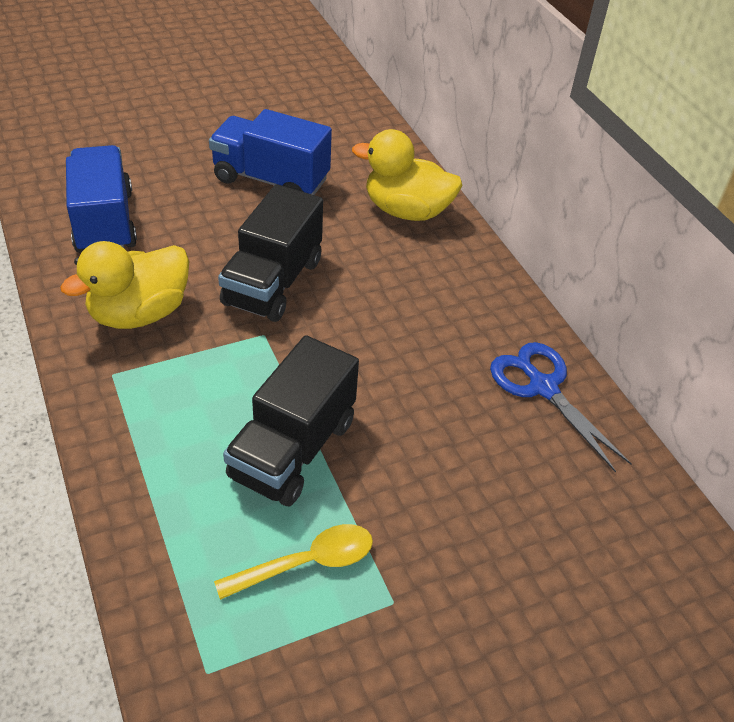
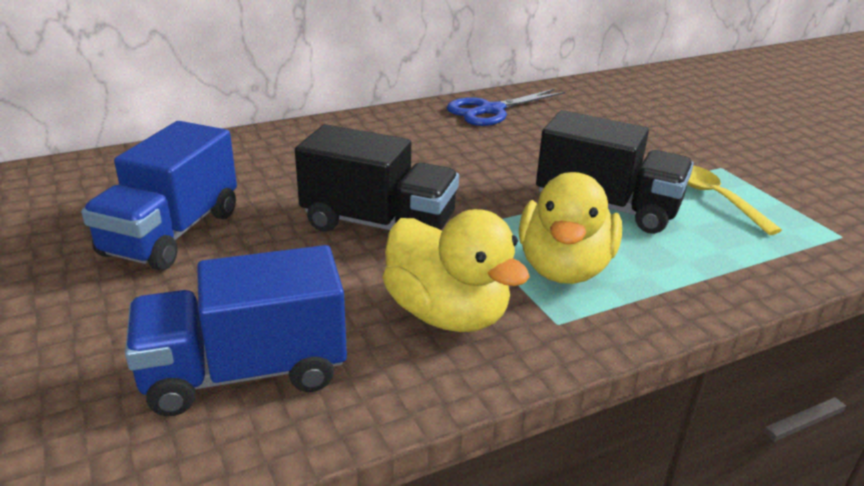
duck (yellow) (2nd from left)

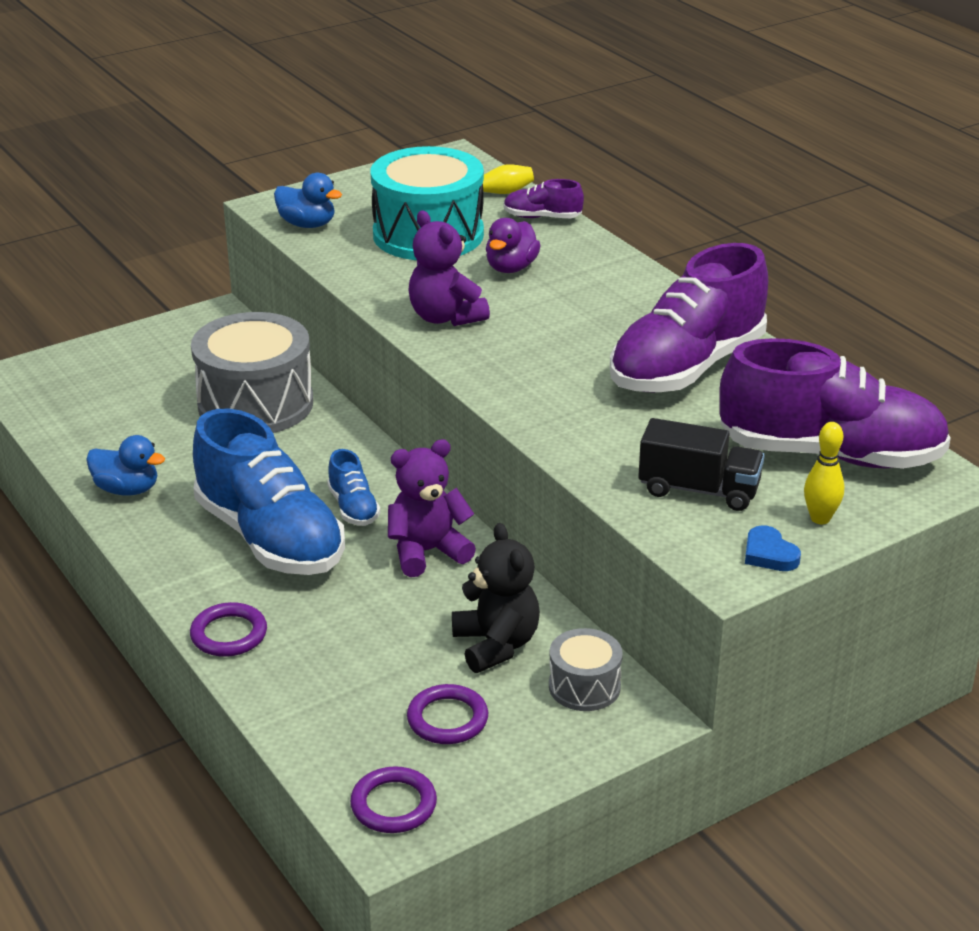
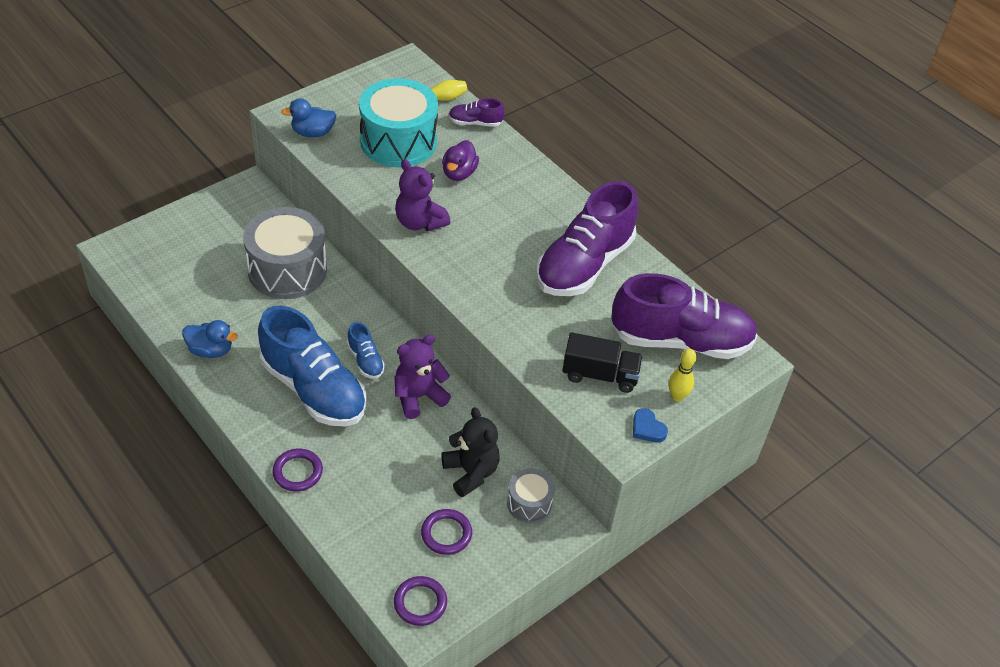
duck (blue) (2nd from left)

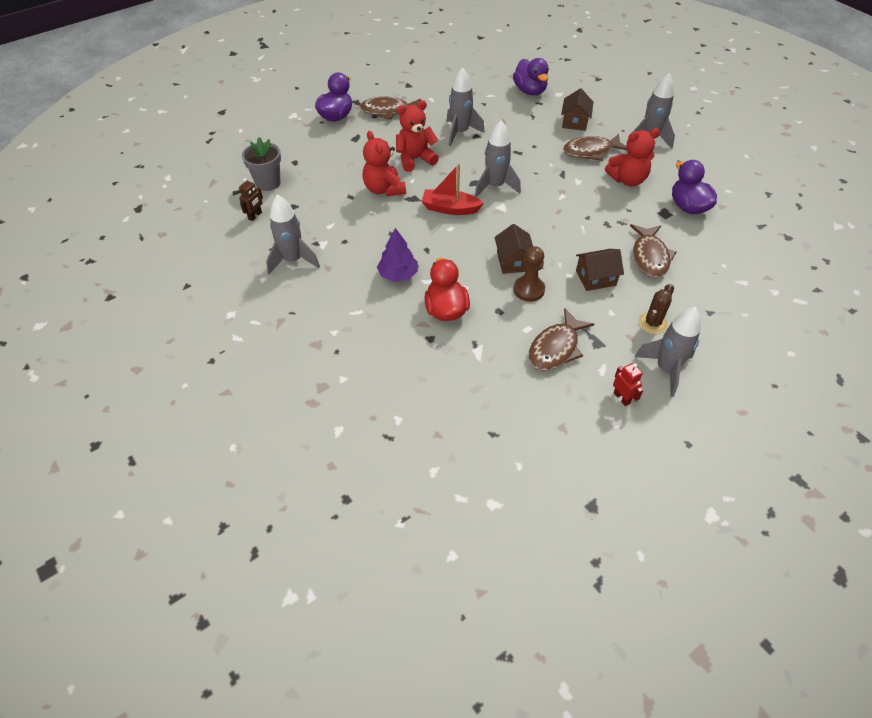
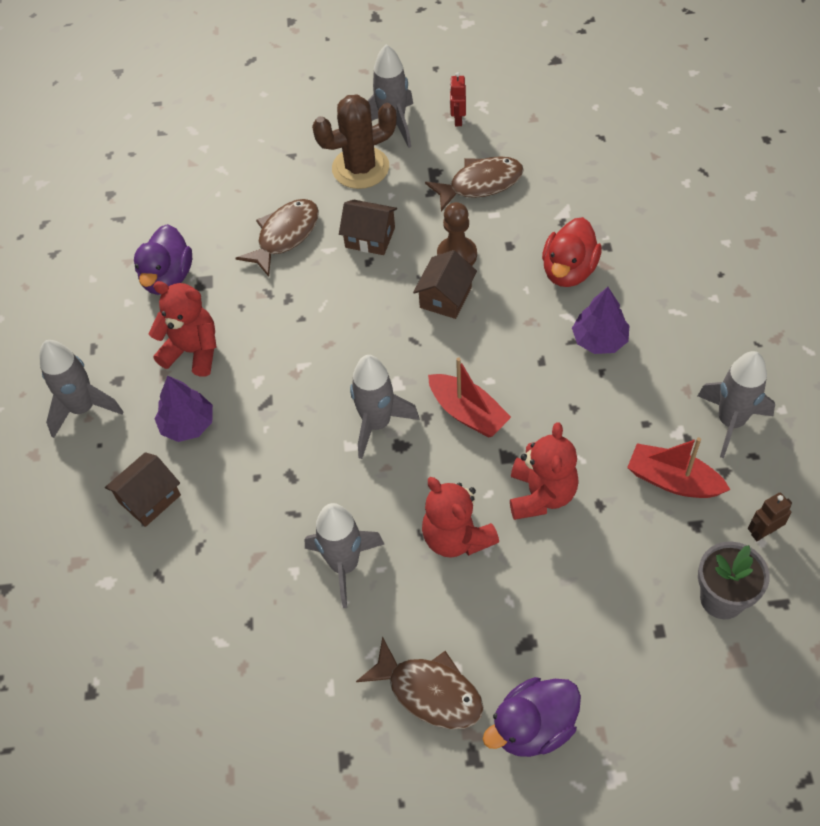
duck (purple) (2nd from left in the first image); boat (red) (2nd from left); tree (purple) (1st from left); teddy bear (red) (2nd from left); cactus (brown)

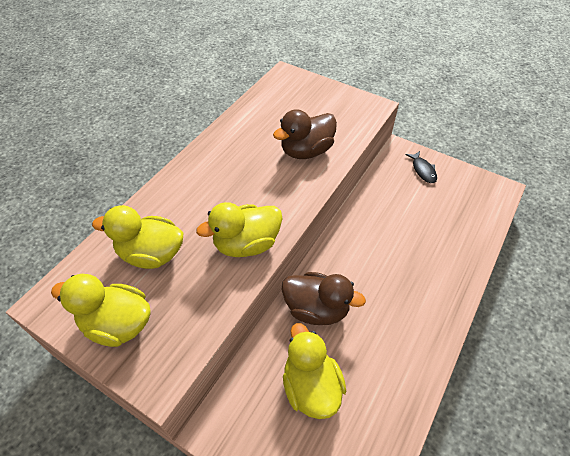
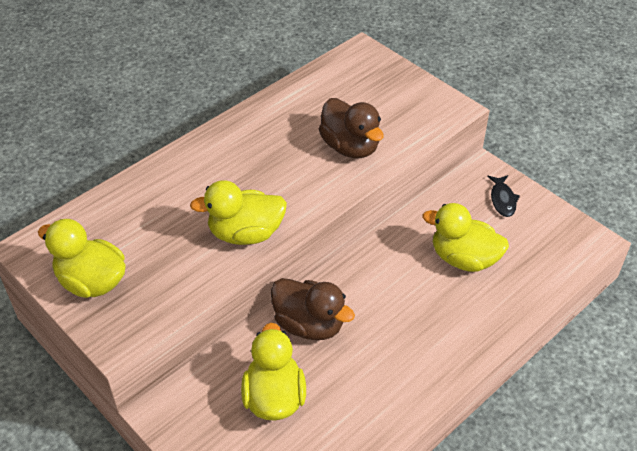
duck (yellow) (4th from left); duck (brown) (2nd from left)

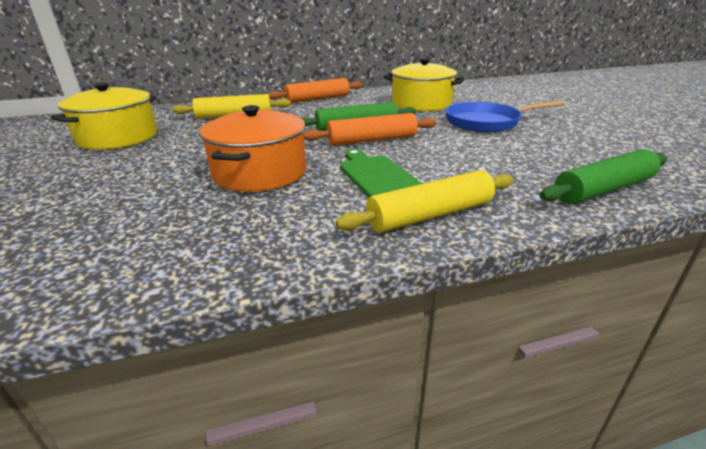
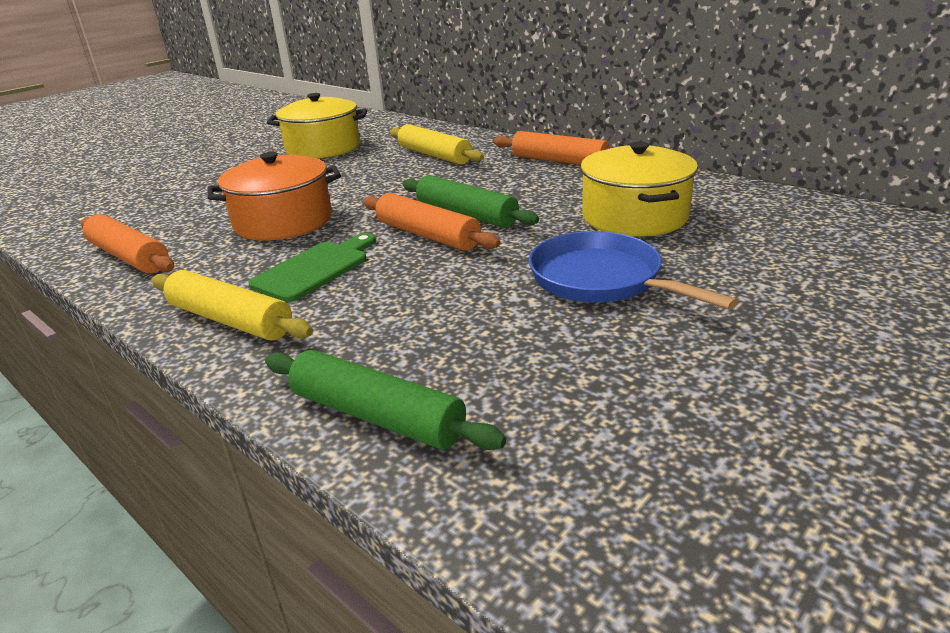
rolling pin (orange) (1st from left)

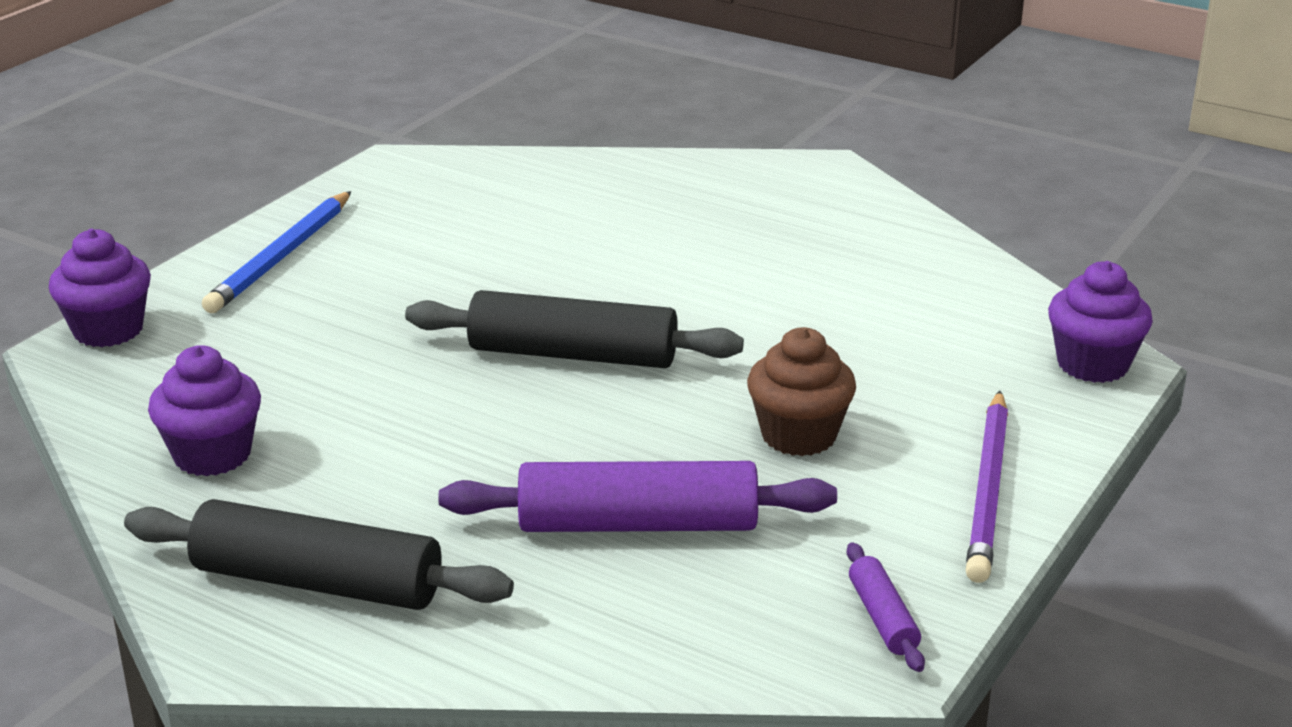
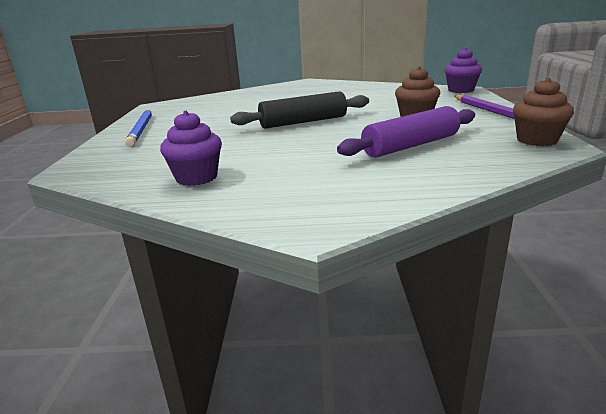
cupcake (purple) (1st from left in the first image); rolling pin (black) (1st from left in the first image); cupcake (brown) (2nd from left)

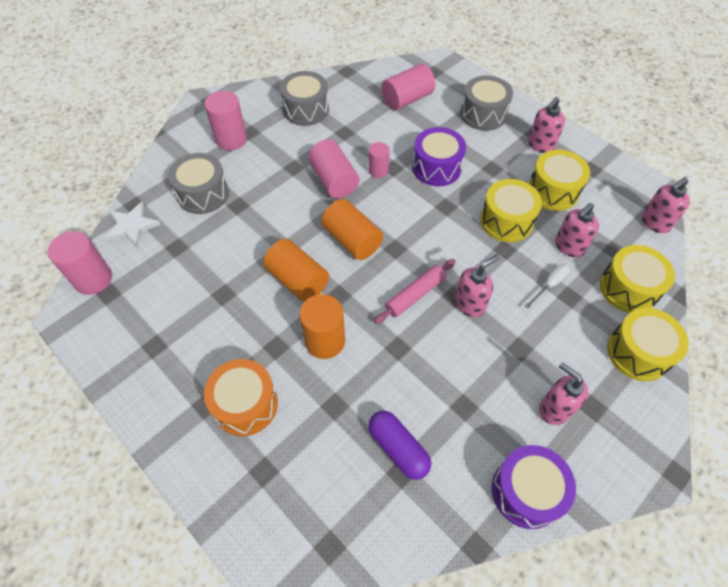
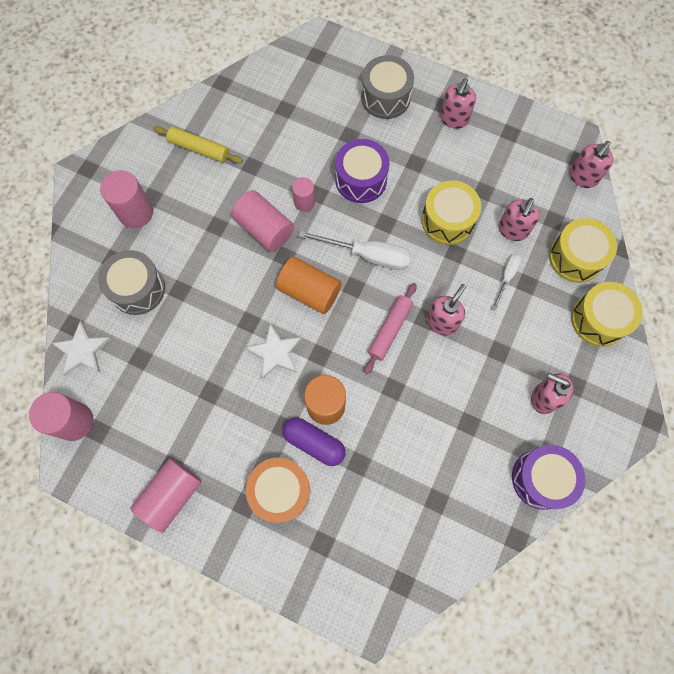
drum (yellow) (2nd from left in the first image); screwdriver (white) (1st from left); capsule (purple); cylinder (pink) (3rd from left); star (white) (2nd from left); rolling pin (yellow)

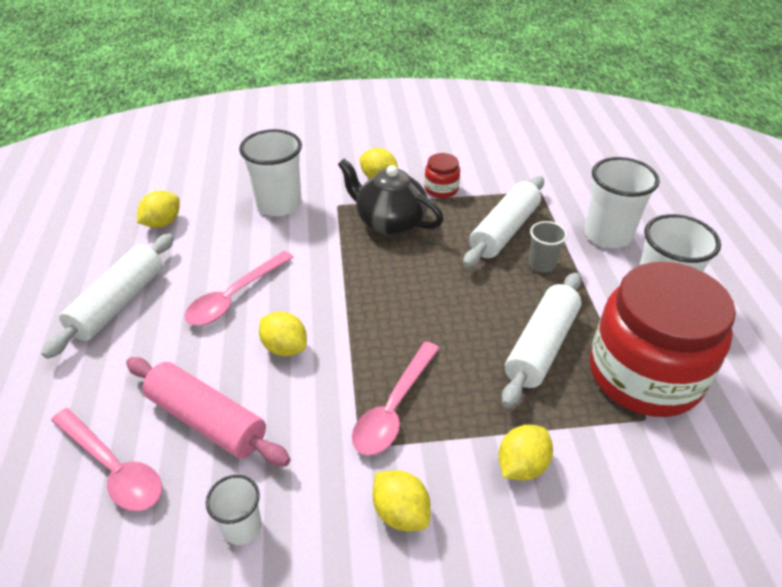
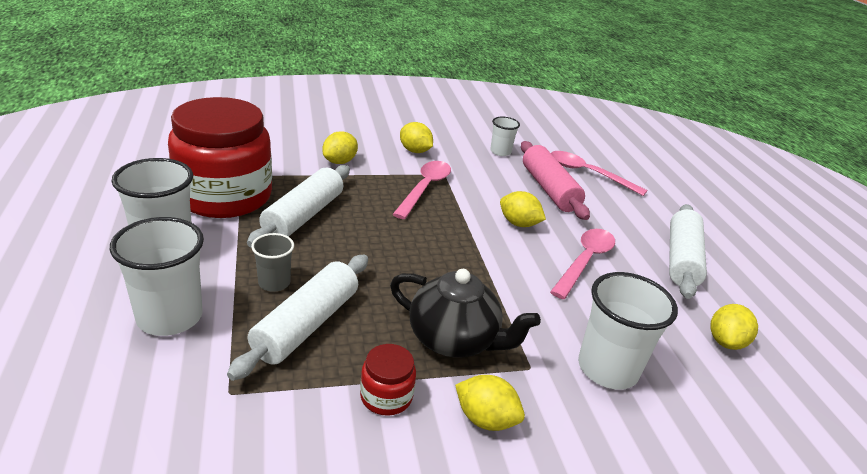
rolling pin (pink)

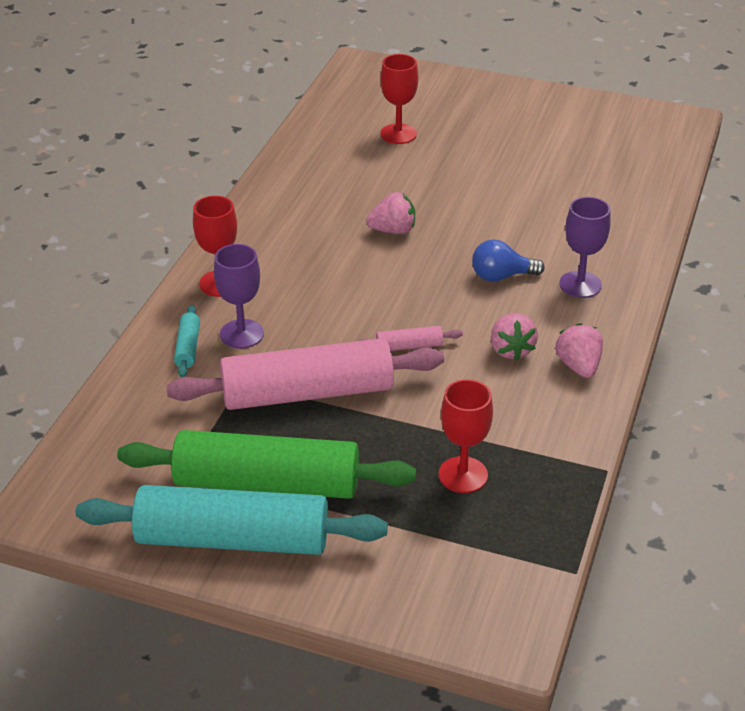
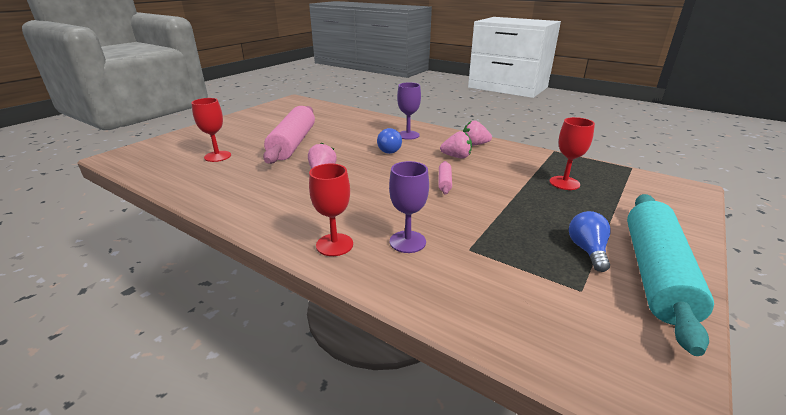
rolling pin (turquoise) (1st from left in the first image); rolling pin (pink) (1st from left); light bulb (blue) (2nd from left)

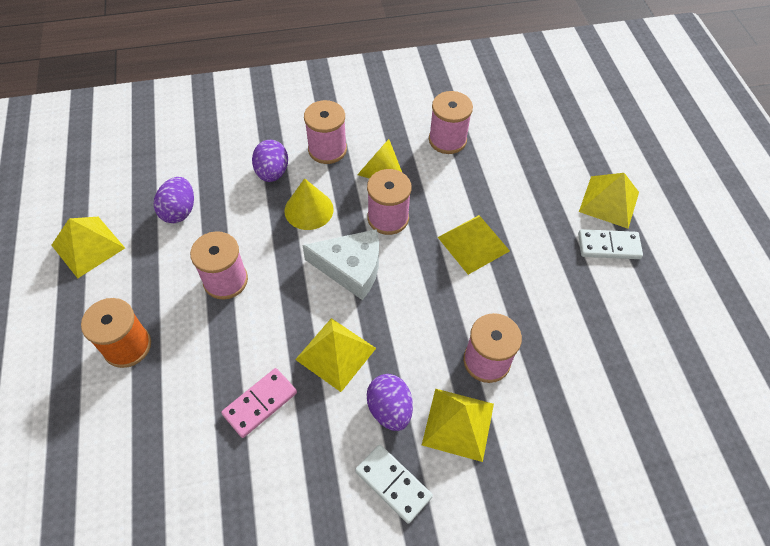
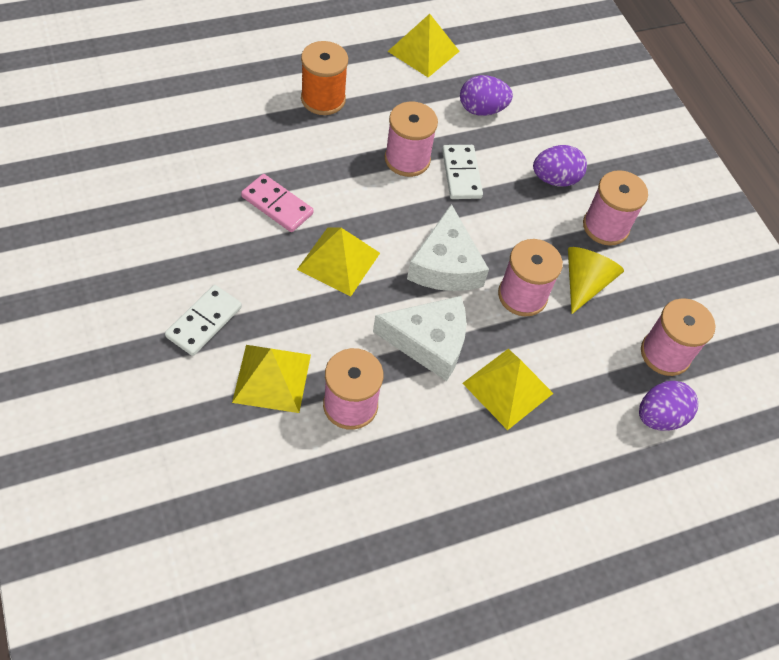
cone (yellow) (1st from left in the first image); pyramid (yellow) (5th from left in the first image); cheese (white) (1st from left); egg (purple) (3rd from left); domino (white) (2nd from left)

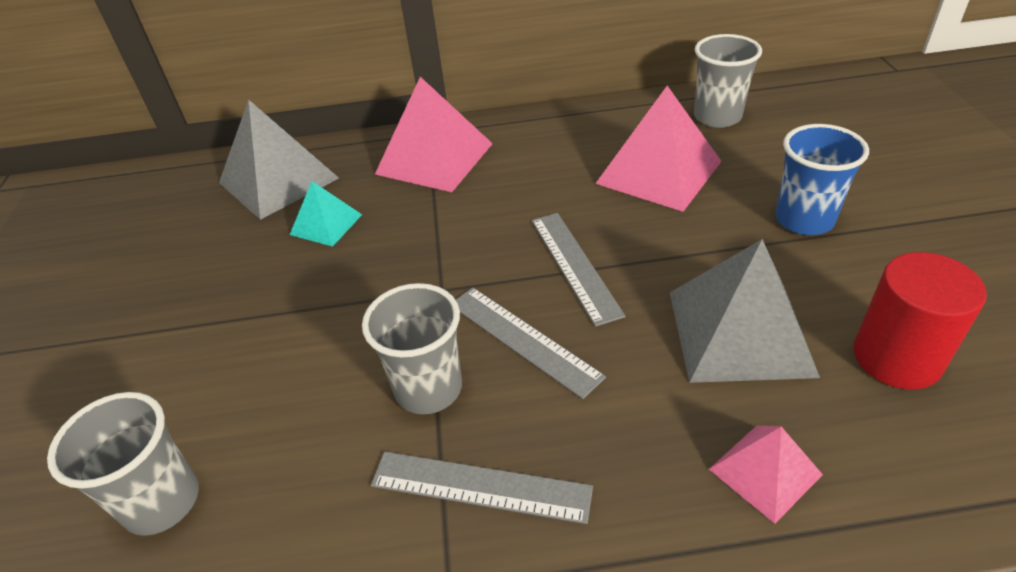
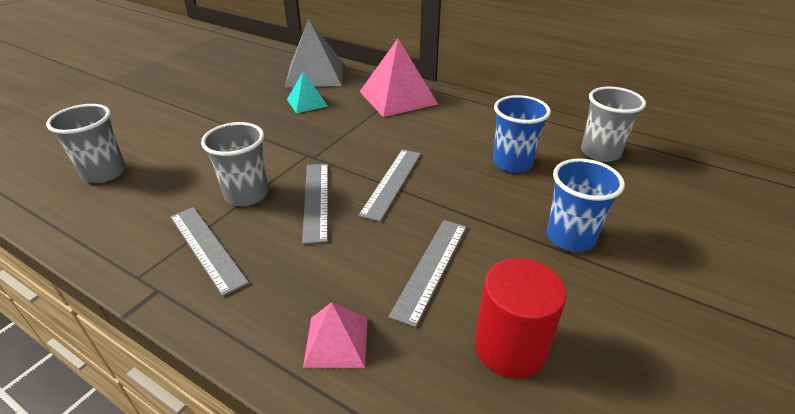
cup (blue) (1st from left); ruler (grey) (4th from left)

